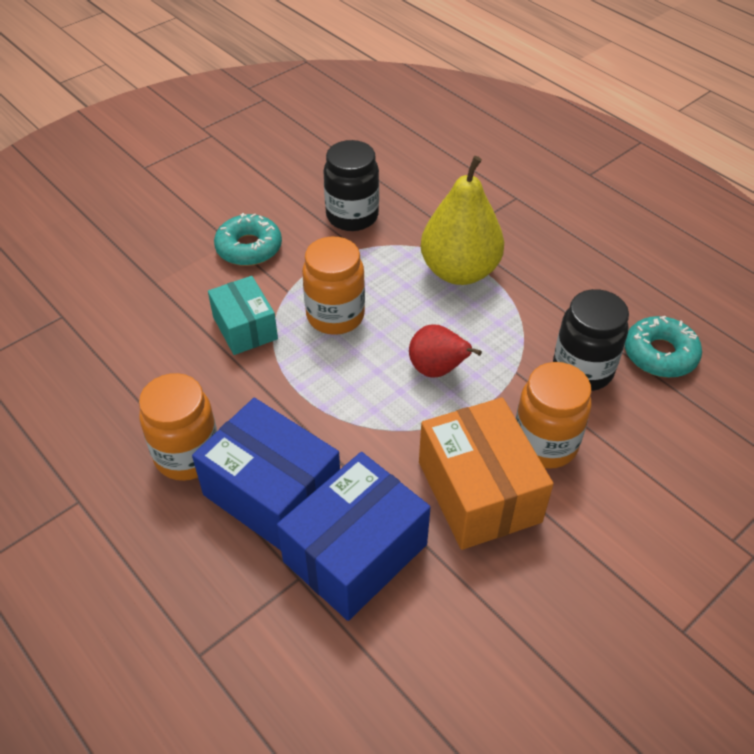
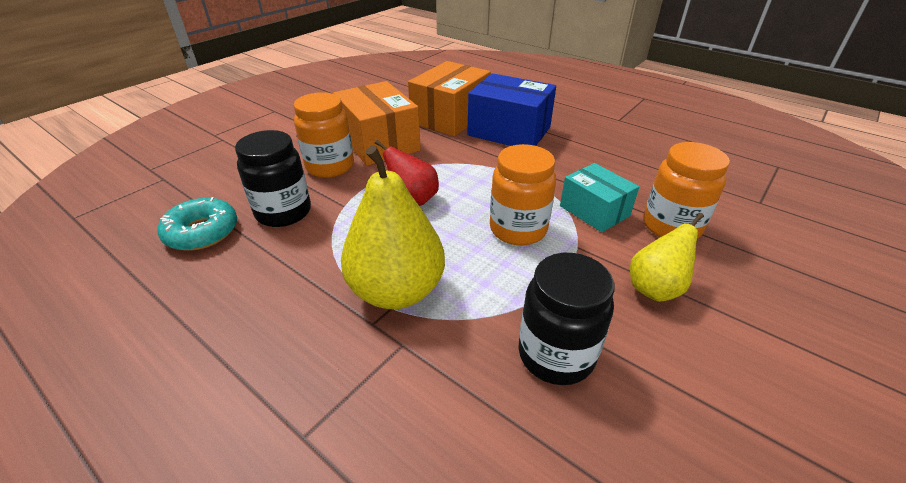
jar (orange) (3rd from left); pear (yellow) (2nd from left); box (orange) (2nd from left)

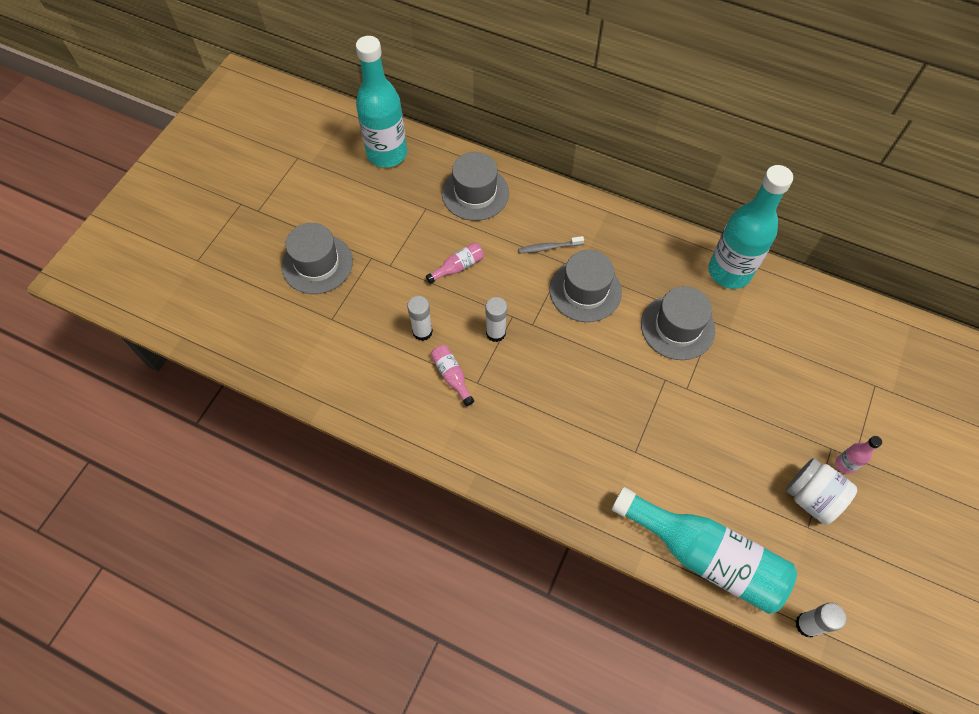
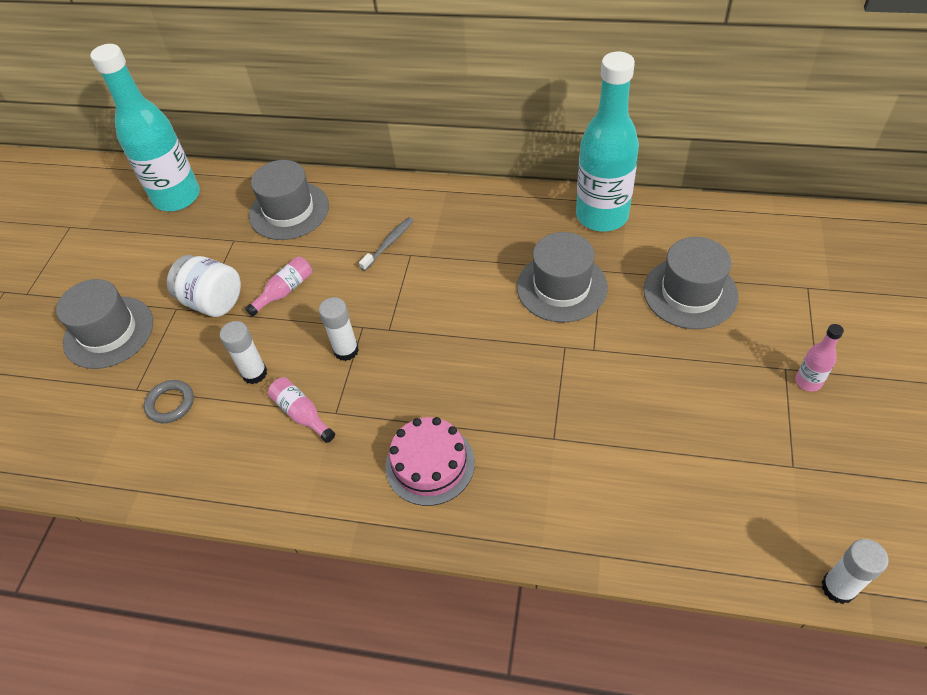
bottle (turquoise) (2nd from left in the first image); ring (grey); cake (pink); hat (grey) (4th from left); jar (white); toothbrush (grey)

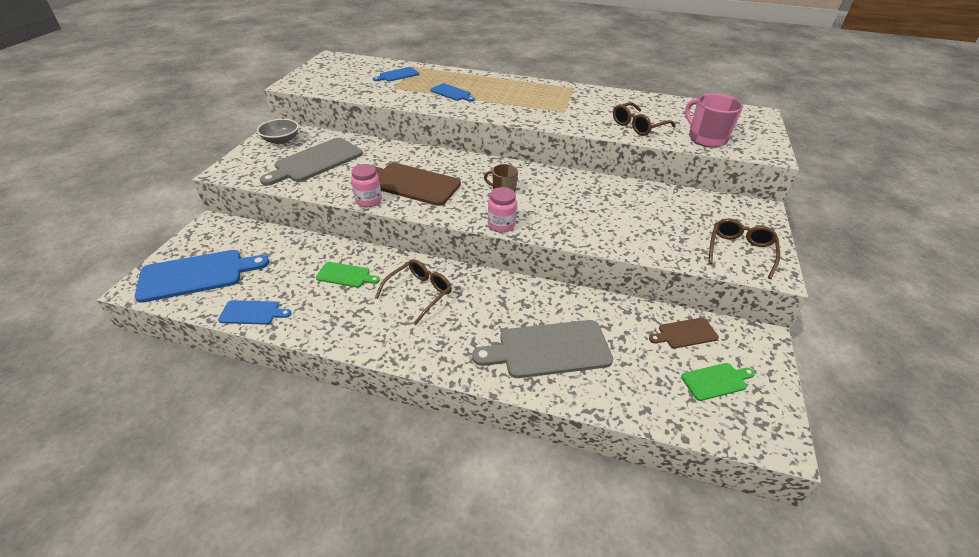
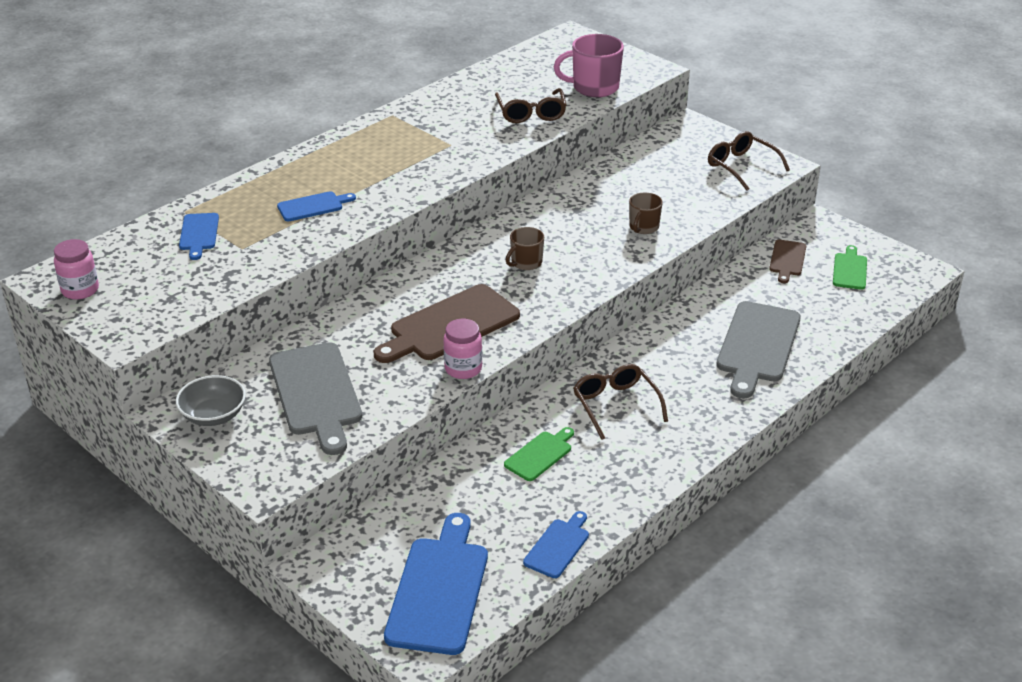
mug (brown) (2nd from left); jar (pink) (1st from left)

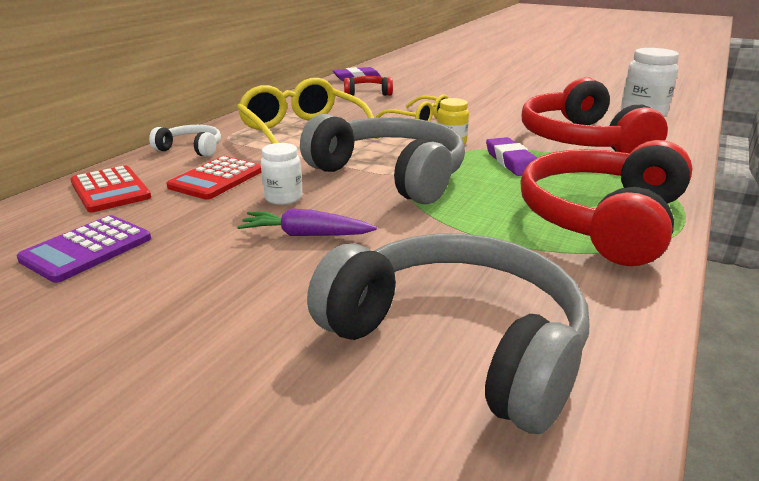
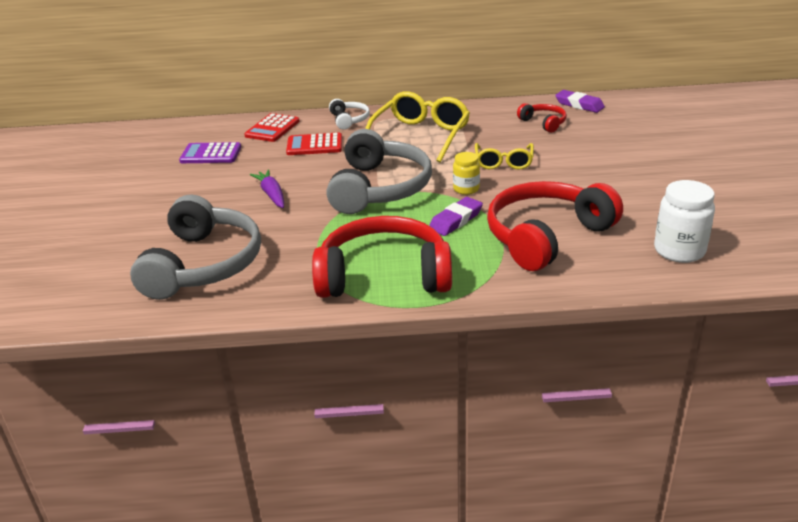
jar (white) (1st from left in the first image)

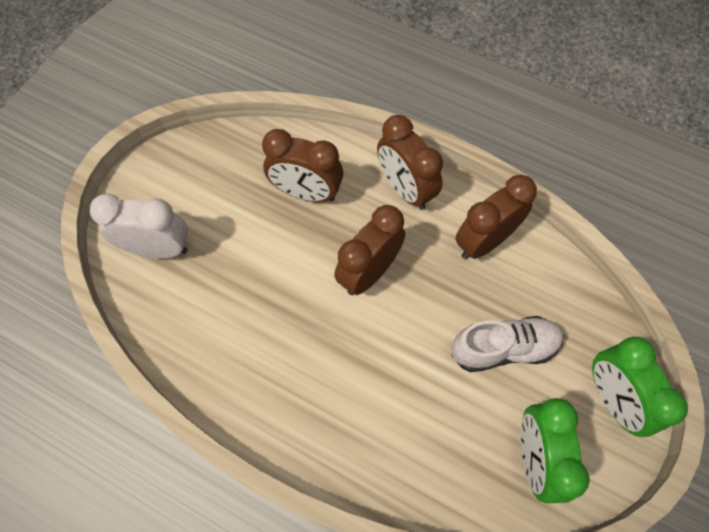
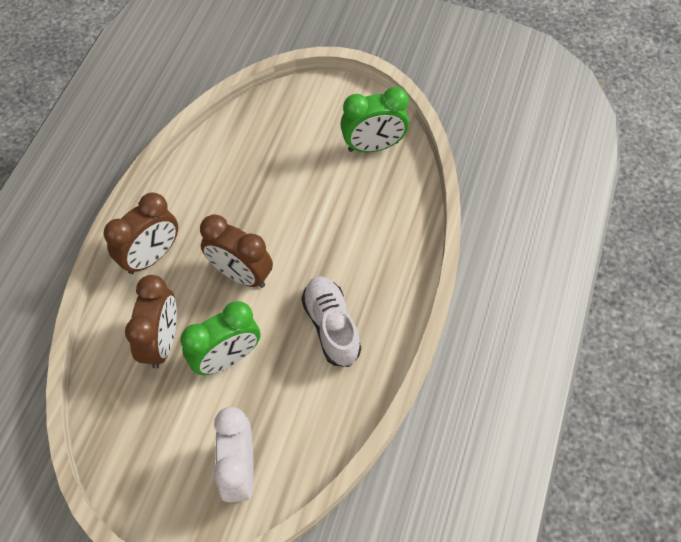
clock (brown) (4th from left in the first image); shoe (white); clock (green) (1st from left)

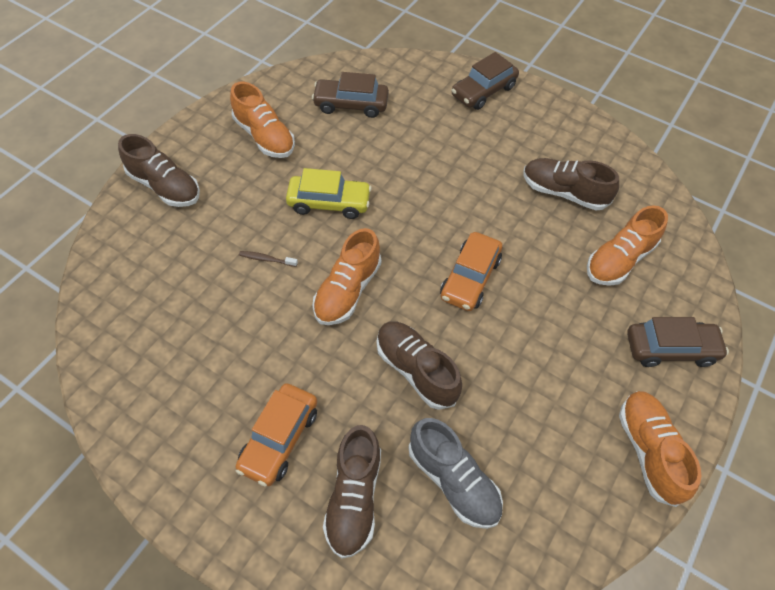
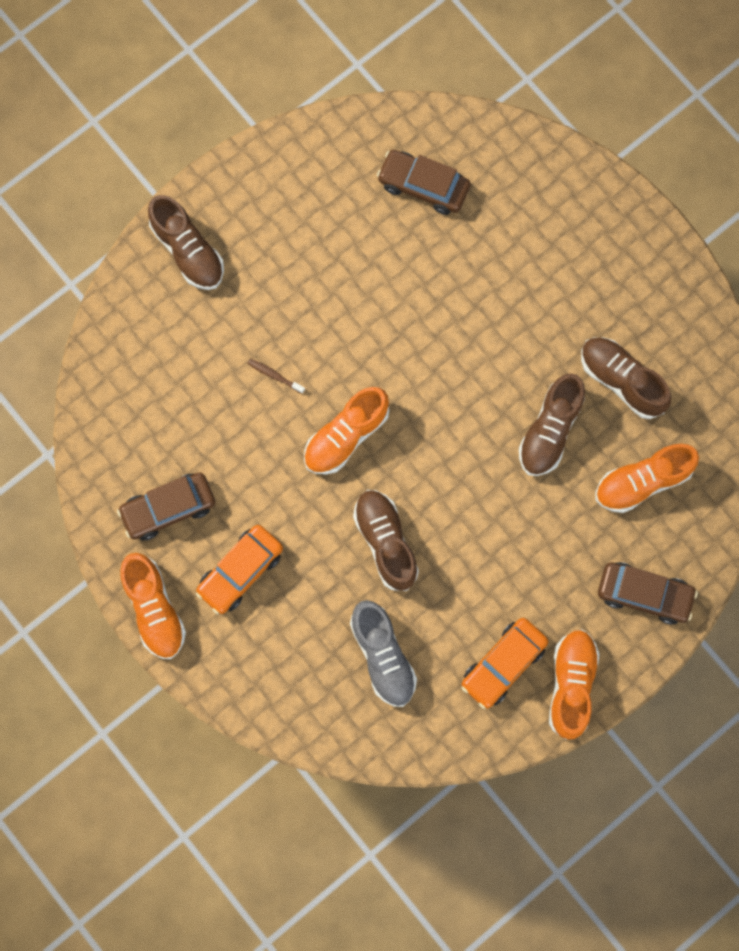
car (yellow); shoe (orange) (1st from left); shoe (brown) (3rd from left); car (orange) (2nd from left); car (brown) (1st from left)

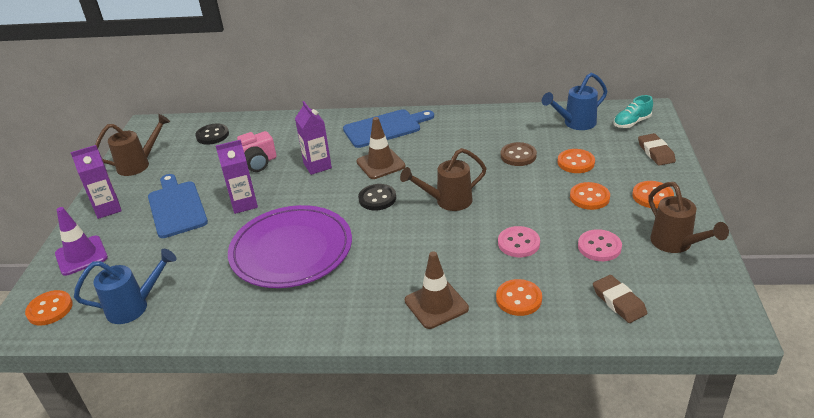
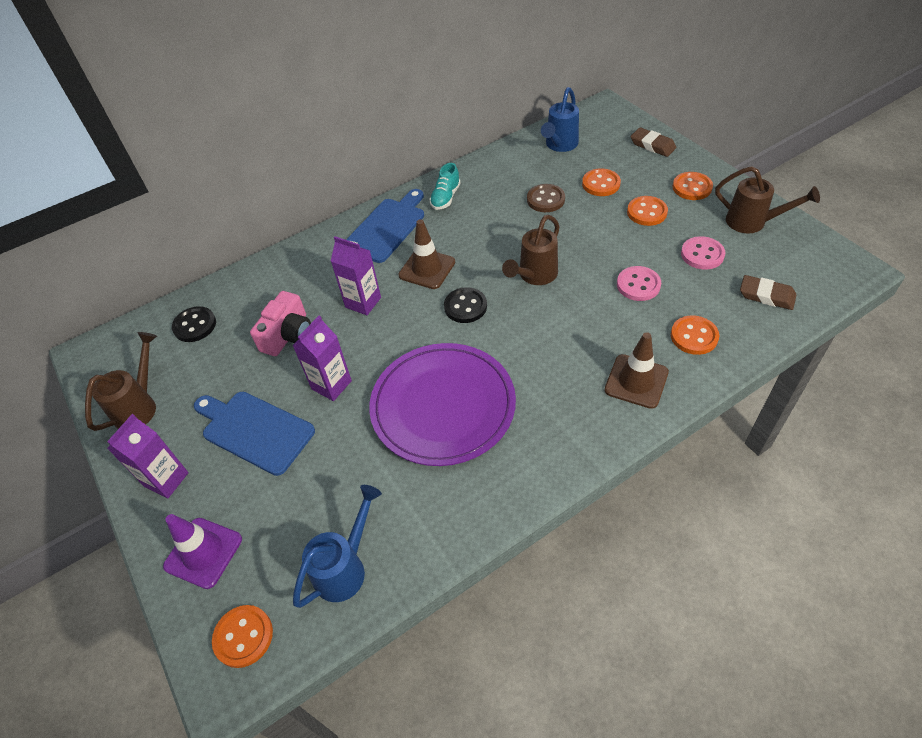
shoe (turquoise)

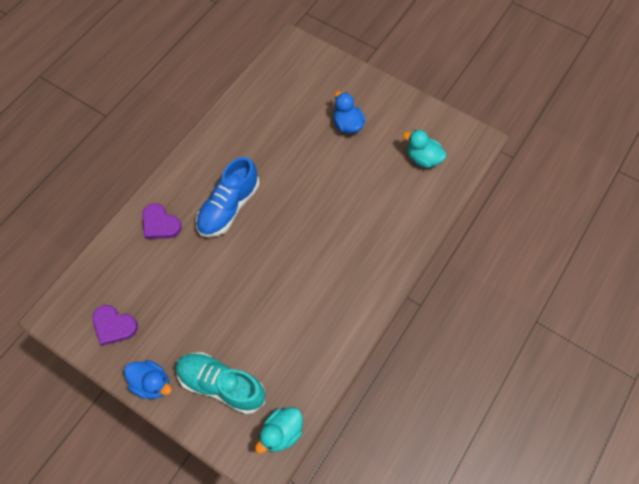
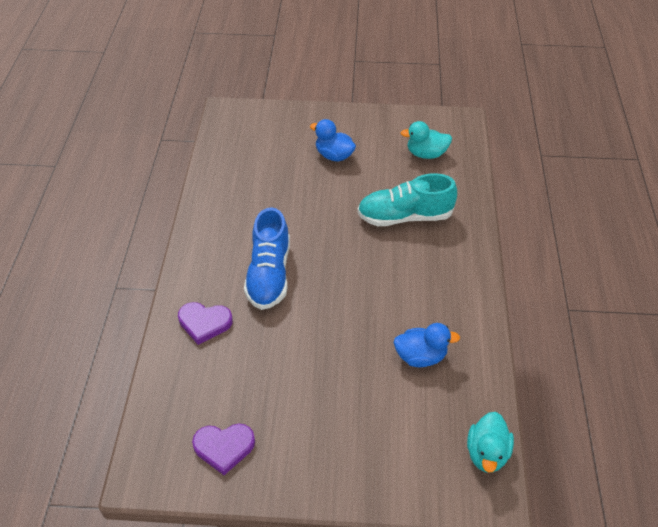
duck (blue) (2nd from left); shoe (turquoise)

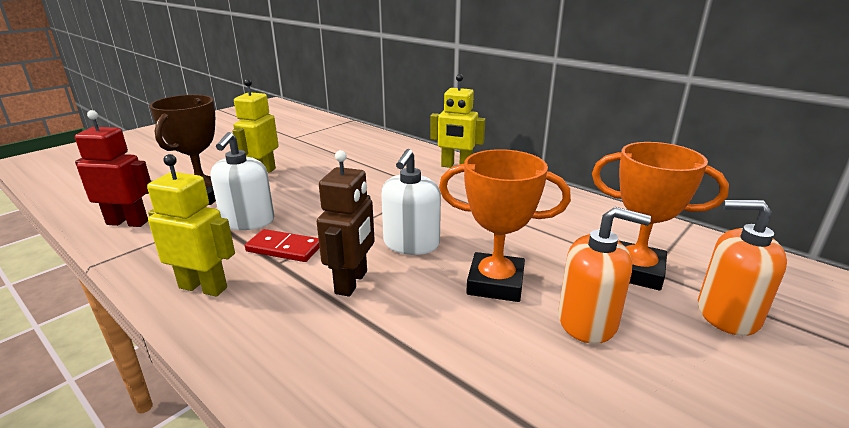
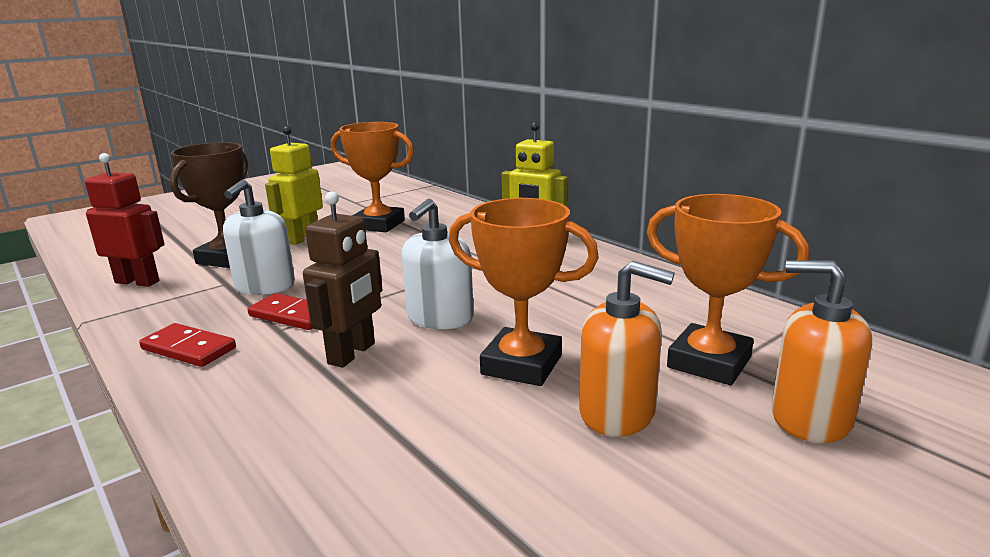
trophy (orange) (1st from left); domino (red) (1st from left)

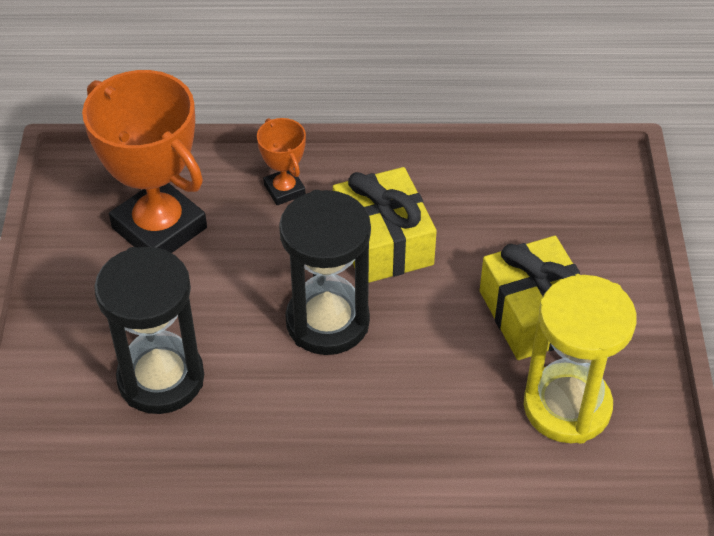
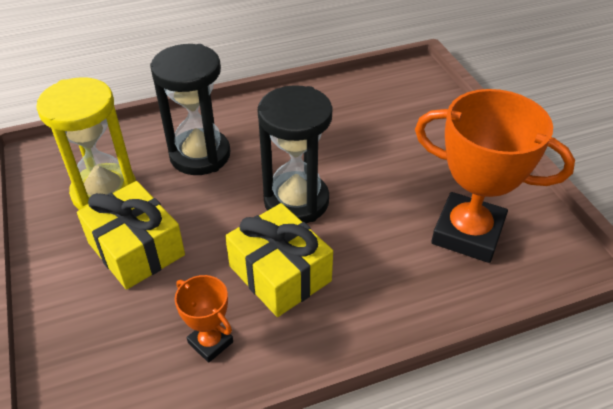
hourglass (black) (1st from left); trophy (orange) (1st from left)

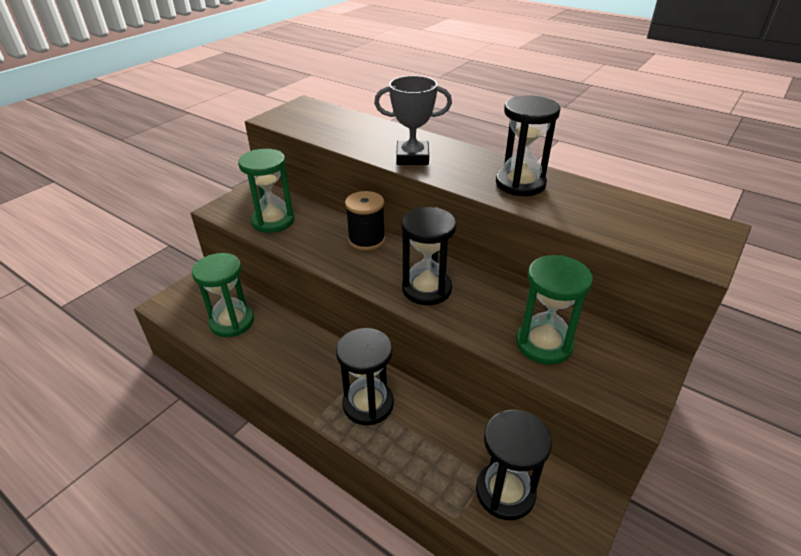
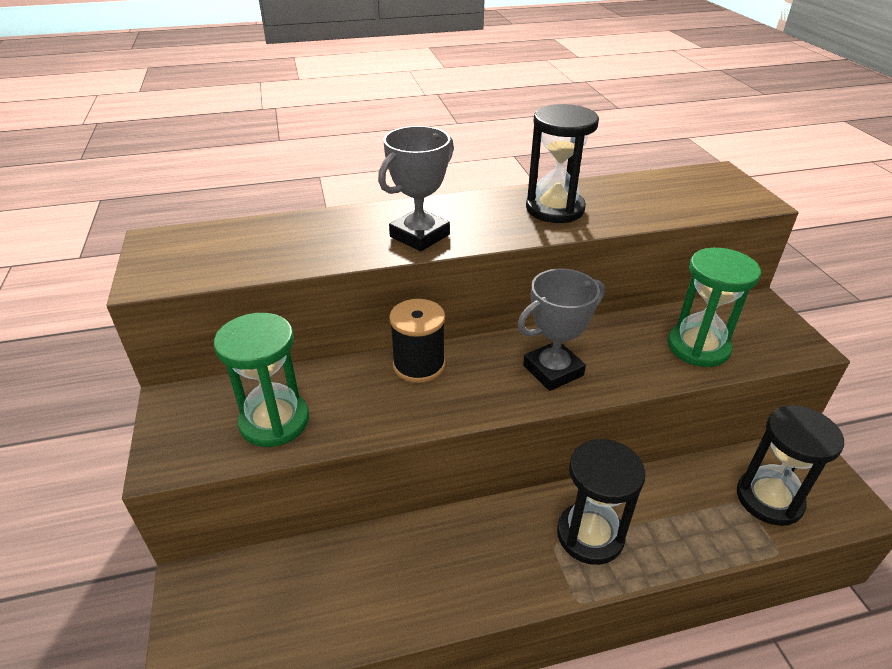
hourglass (green) (1st from left in the first image); trophy (grey) (2nd from left)

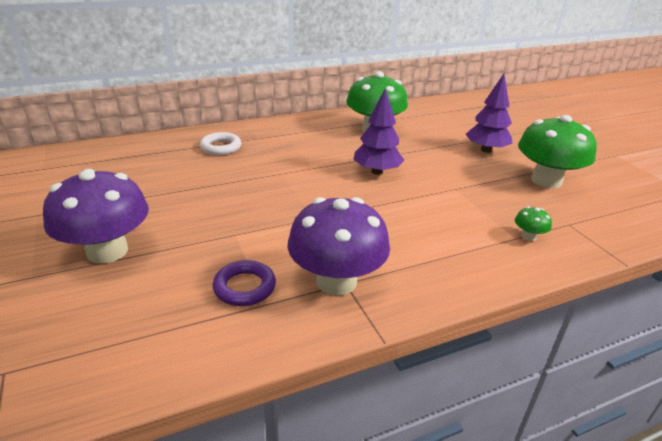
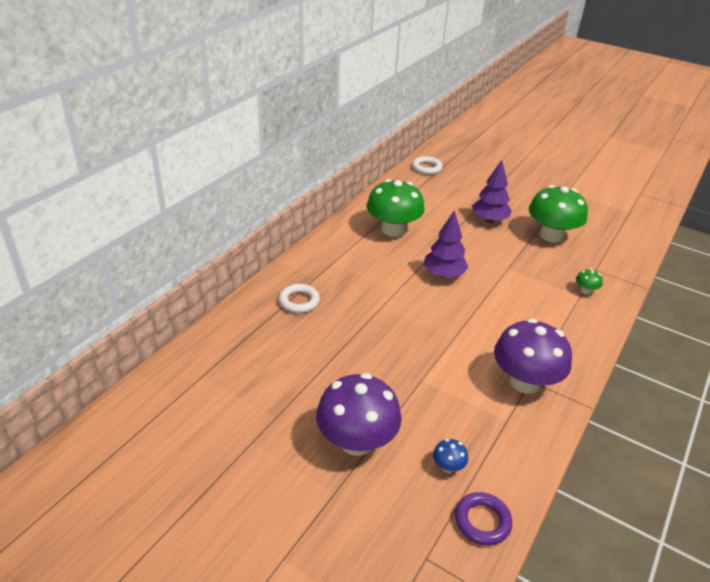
ring (white) (2nd from left); mushroom (blue); ring (purple)

